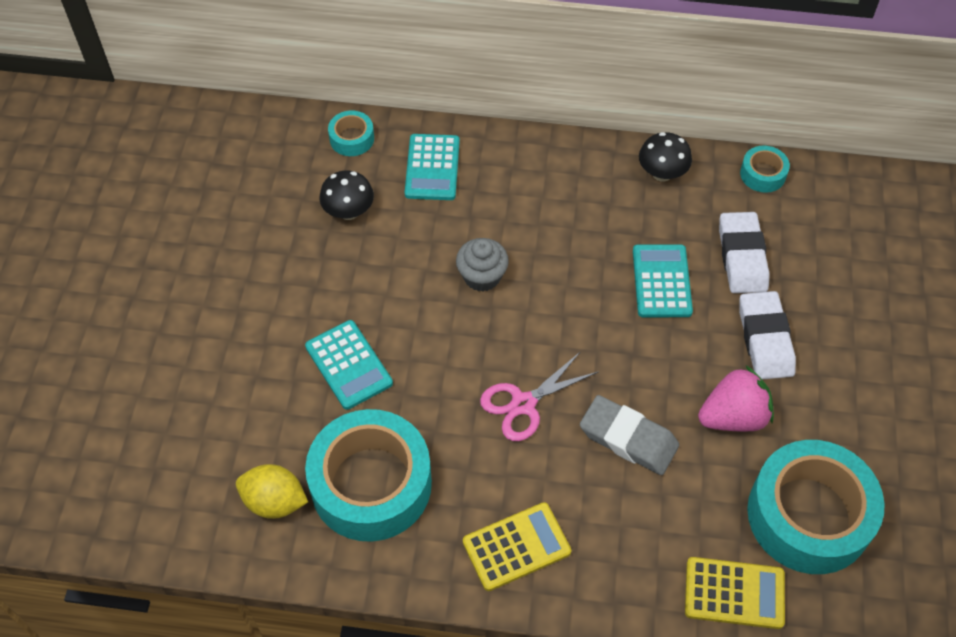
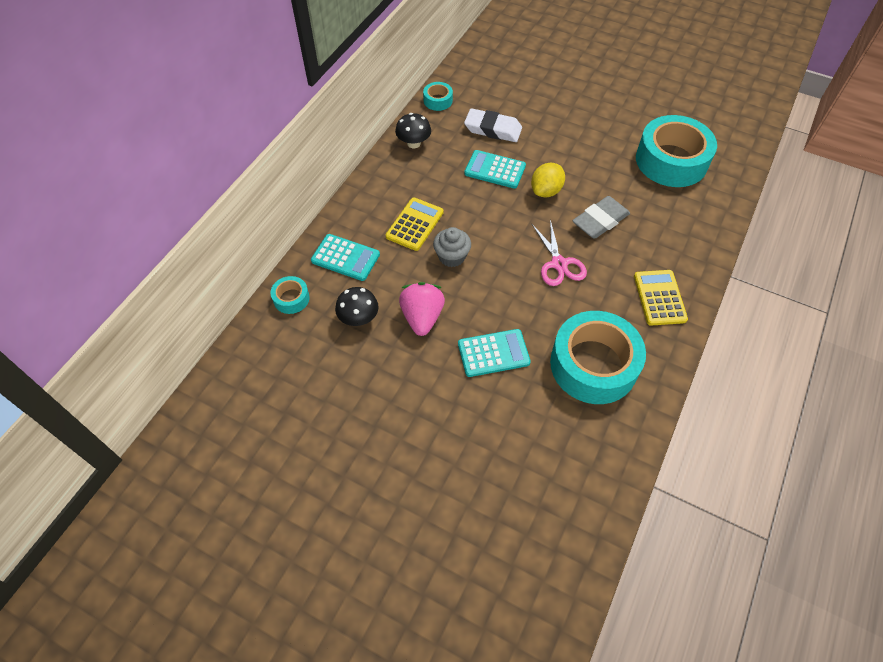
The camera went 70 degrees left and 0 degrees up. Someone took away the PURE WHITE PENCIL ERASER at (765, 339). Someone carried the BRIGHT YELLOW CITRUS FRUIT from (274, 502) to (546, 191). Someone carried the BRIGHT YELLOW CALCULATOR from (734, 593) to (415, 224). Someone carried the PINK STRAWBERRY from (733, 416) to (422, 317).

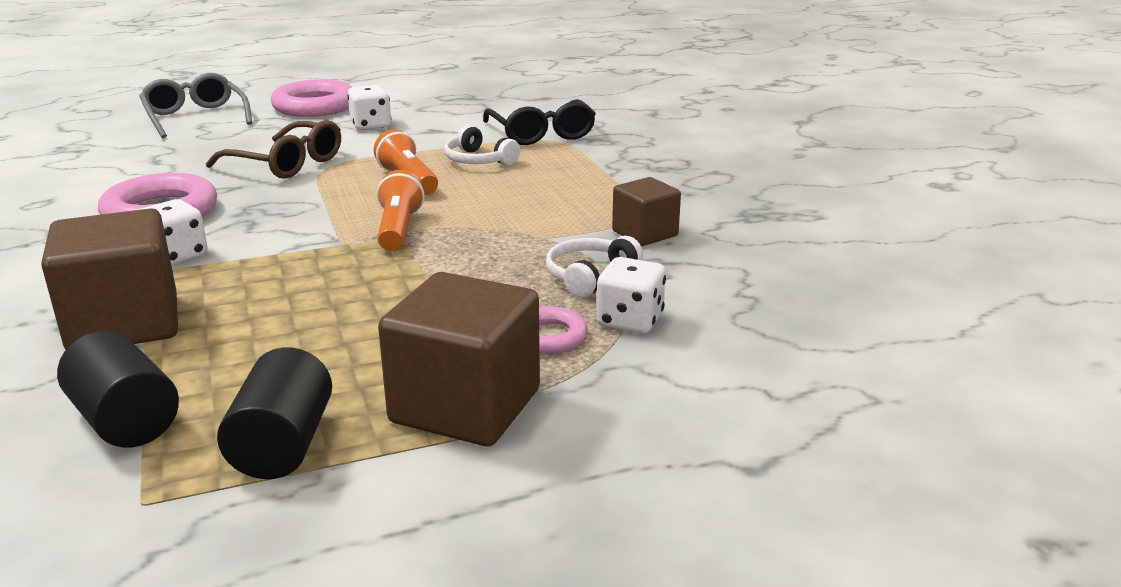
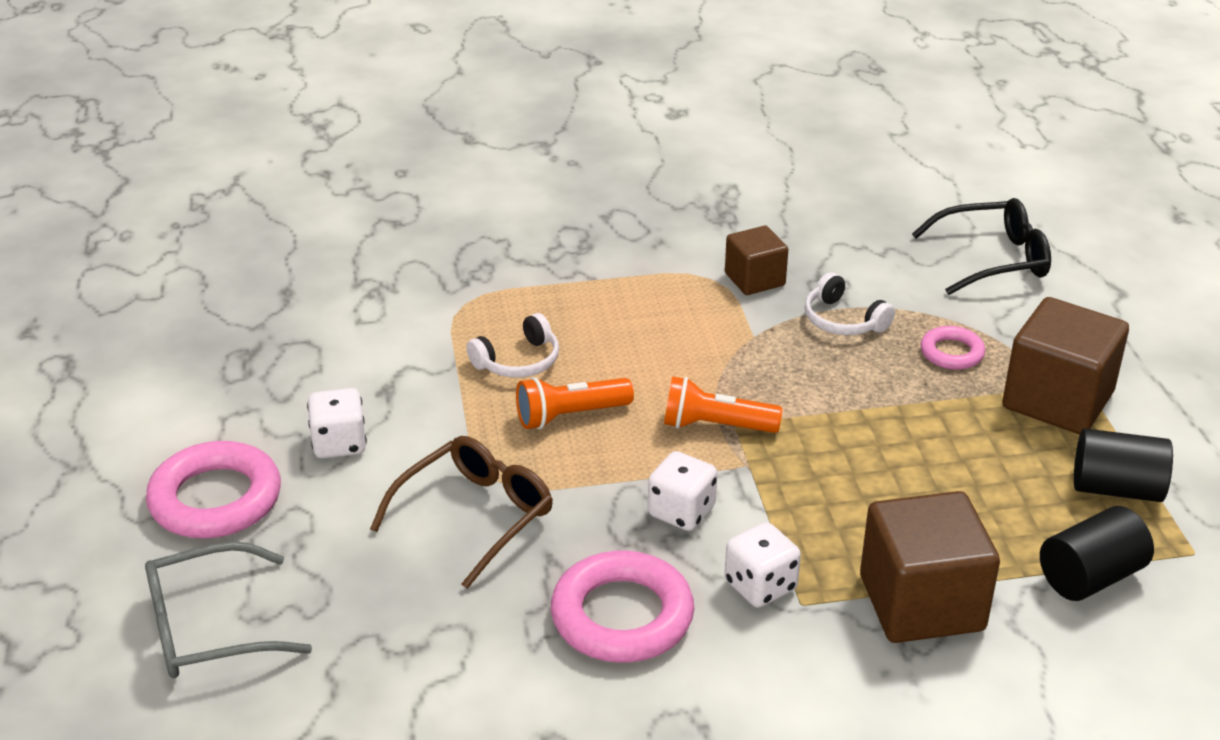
The camera went 80 degrees left and 10 degrees up. Someone carried the BLACK GLASSES from (541, 133) to (992, 259). Someone carried the PURE WHITE DICE from (630, 321) to (681, 512).

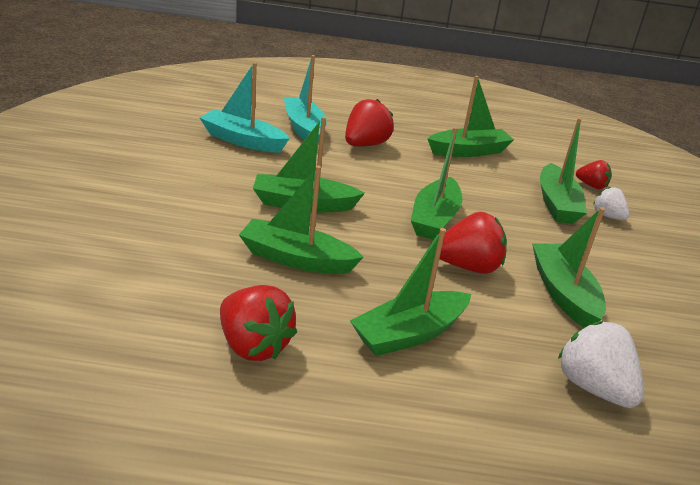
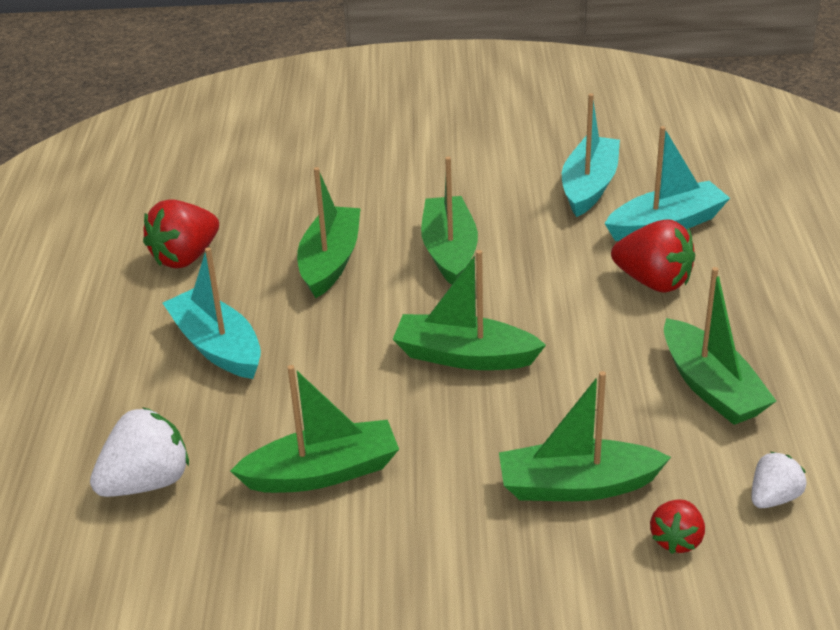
The camera went 90 degrees right and 5 degrees up. Someone took away the RED STRAWBERRY at (468, 267). Someone carried the PURE WHITE STRAWBERRY from (607, 216) to (773, 498). Someone repainted the LEAF-GREEN SAILBOAT at (409, 334), which became the AQUA SAILBOAT at (217, 346).

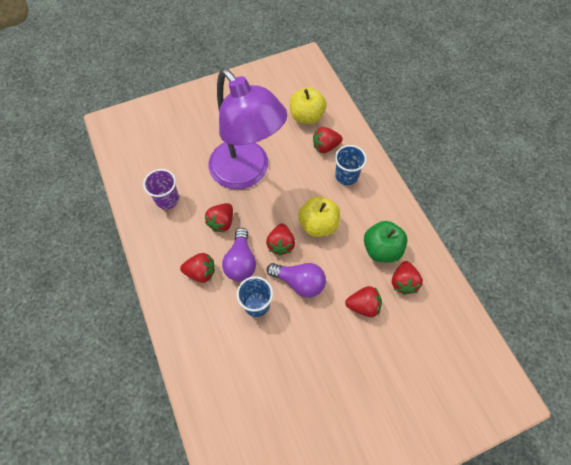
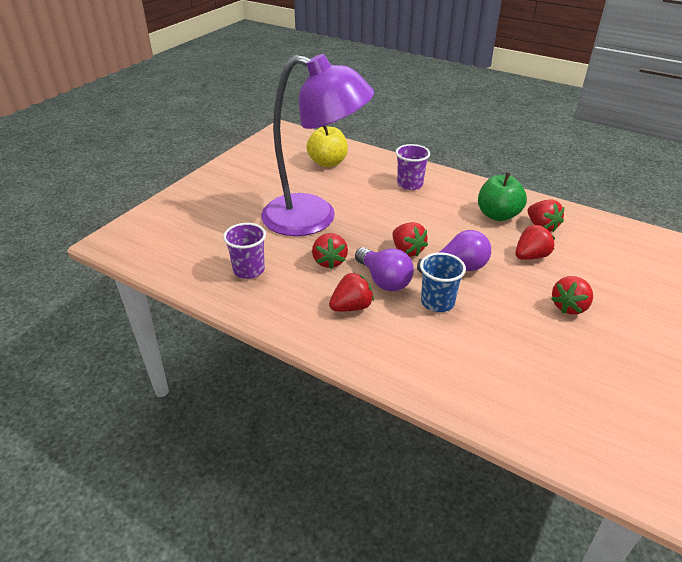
The camera went 35 degrees left and 25 degrees down. Someone took away the BRIGHT YELLOW APPLE at (318, 225). Someone carried the RED STRAWBERRY from (325, 146) to (569, 306). Someone repainted the ROYAL BLUE BEAKER at (346, 176), which became the ROYAL PURPLE BEAKER at (410, 184).

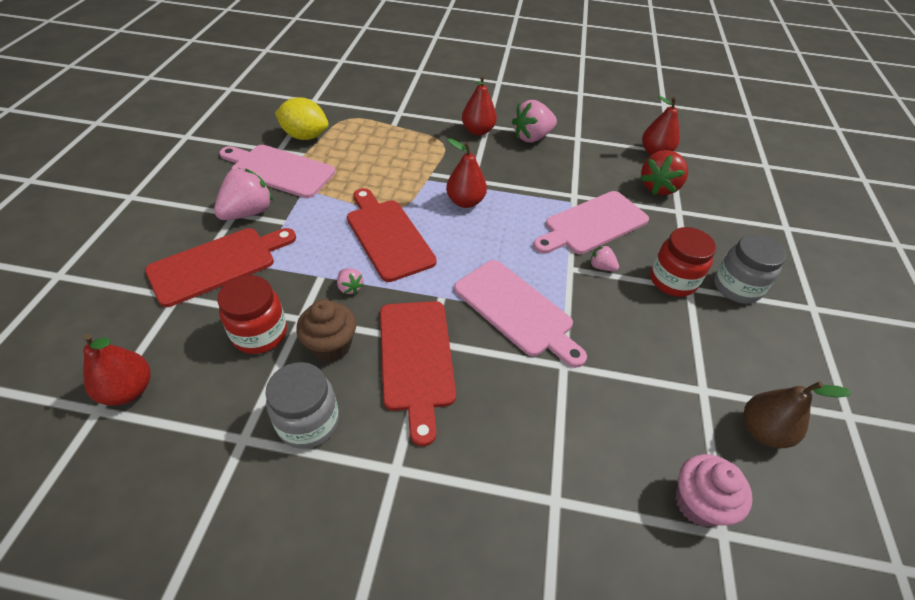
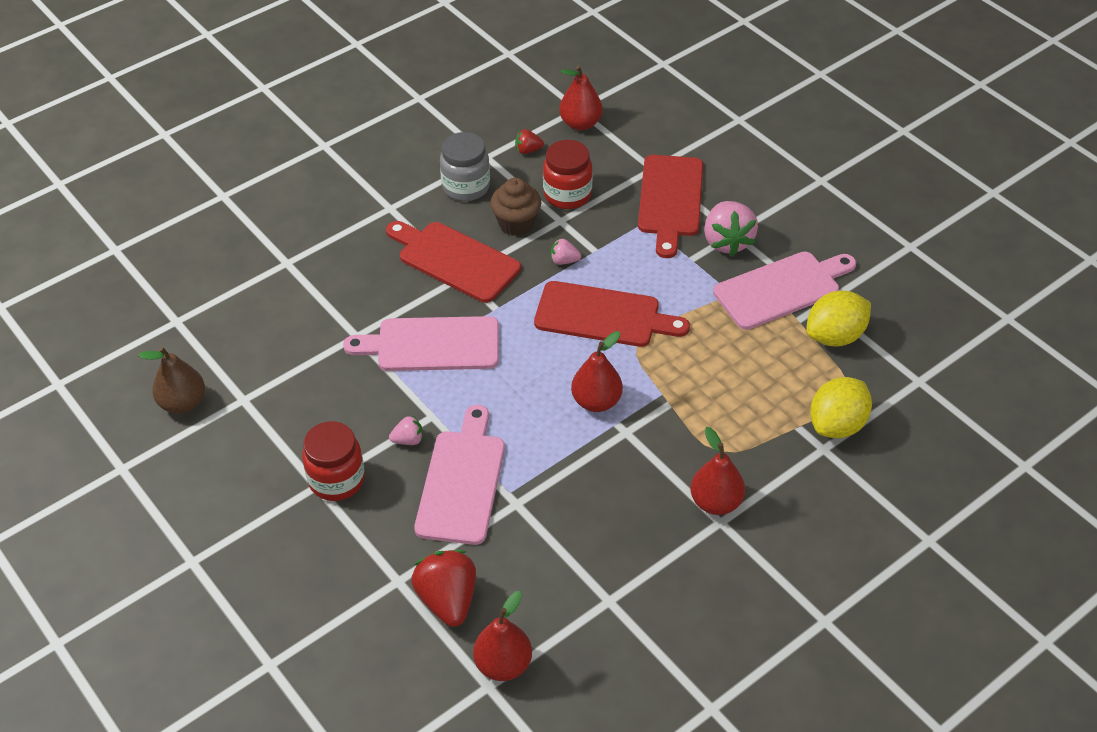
The camera went 135 degrees right and 0 degrees up. Someone took away the PINK STRAWBERRY at (532, 137). Someone took away the PINK MUFFIN at (698, 503). Someone took away the ASH-GREY JAM JAR at (736, 287). Someone put down the RED STRAWBERRY at (528, 150). Someone put down the BRIGHT YELLOW CITRUS FRUIT at (837, 425).

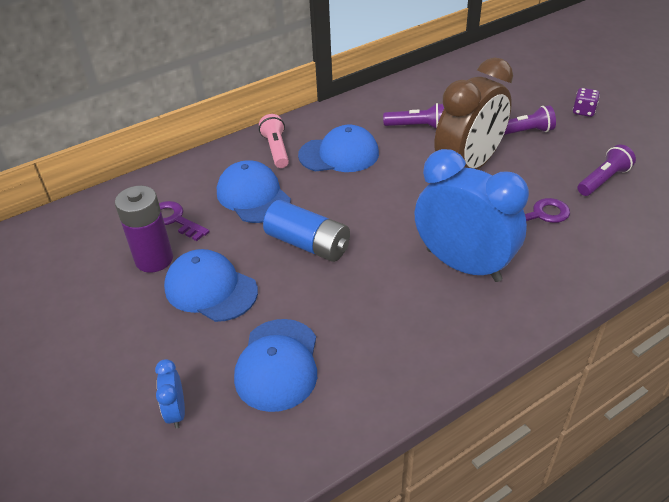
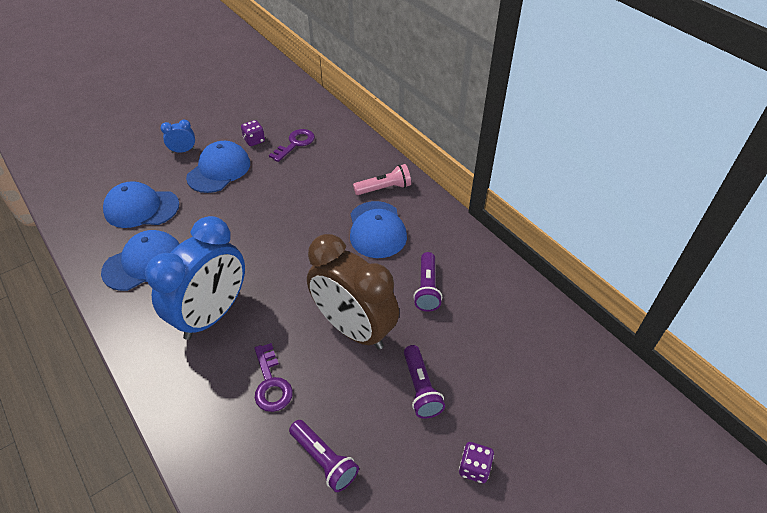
The camera went 85 degrees right and 5 degrees up. Someone took away the ROYAL BLUE AA BATTERY at (308, 244). Someone carried the ROYAL BLUE CLOCK from (176, 412) to (183, 151). Someone carried the ROYAL BLUE PEAKED CAP from (253, 196) to (143, 263). Someone swapped the ROYAL PURPLE AA BATTERY at (154, 259) for the ROYAL PURPLE DICE at (254, 140).

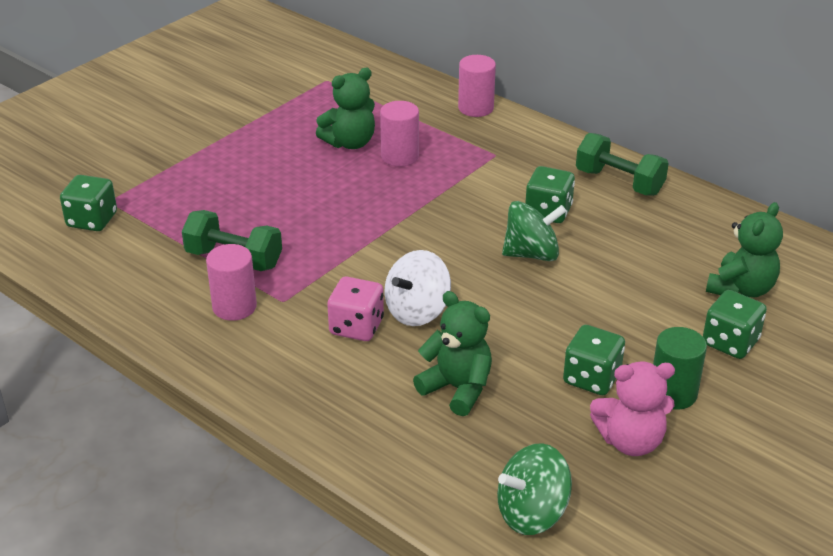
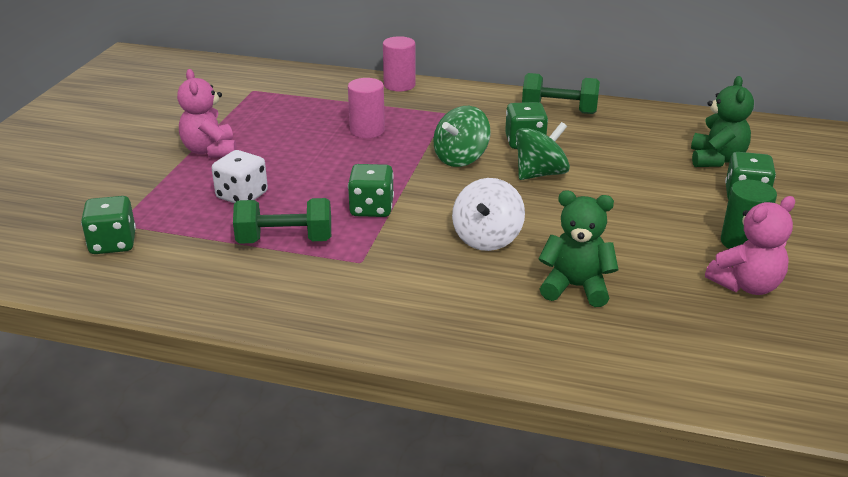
The camera went 25 degrees left and 5 degrees down. Someone took away the PINK CYLINDER SHAPE at (234, 307). Someone took away the LEAF-GREEN TEDDY at (350, 143). Someone took away the PINK DICE at (356, 327). Someone put down the PINK TEDDY at (210, 151). Someone put down the PURE WHITE DICE at (242, 195). Someone carried the LEAF-GREEN TOY TOP from (532, 513) to (461, 158). Someone carried the LEAF-GREEN DICE from (591, 378) to (371, 208).

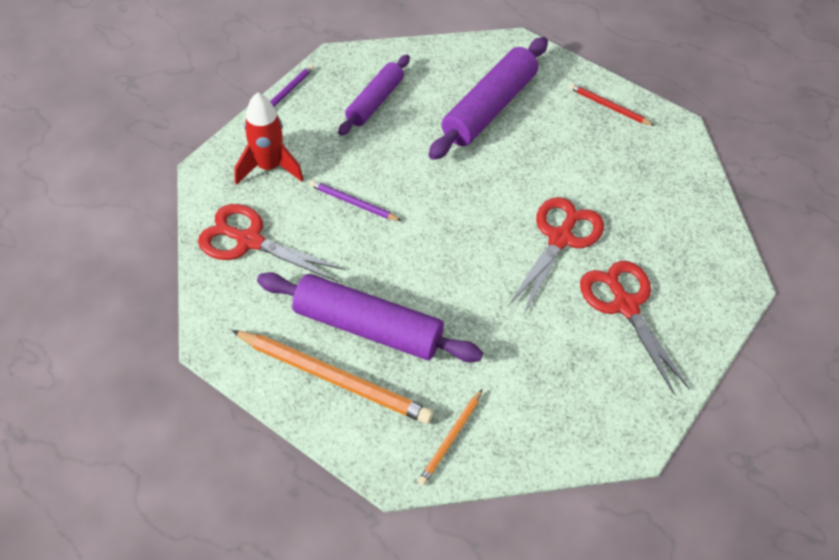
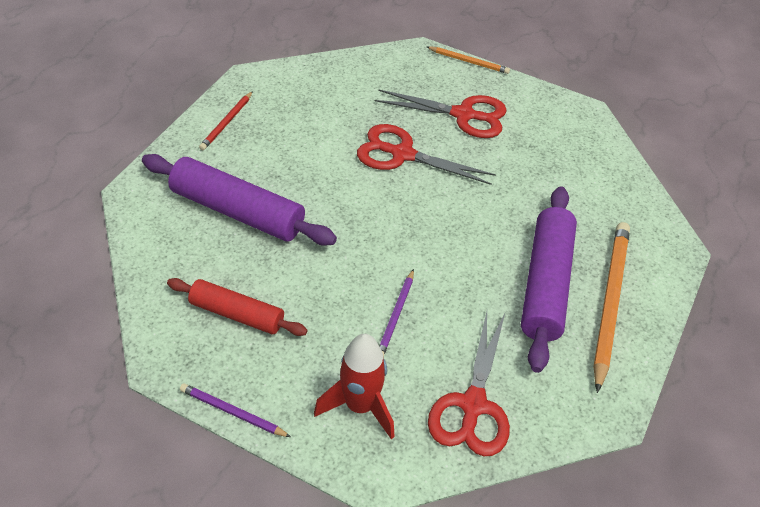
The camera went 100 degrees left and 5 degrees down. Someone carried the ORANGE LEAD PENCIL from (451, 439) to (469, 61). Someone repainted the ROYAL PURPLE PASTRY ROLLER at (375, 101), which became the RED PASTRY ROLLER at (237, 314). Someone rotated the RED PAIR OF SCISSORS at (625, 306) by 135 degrees counterclockwise.

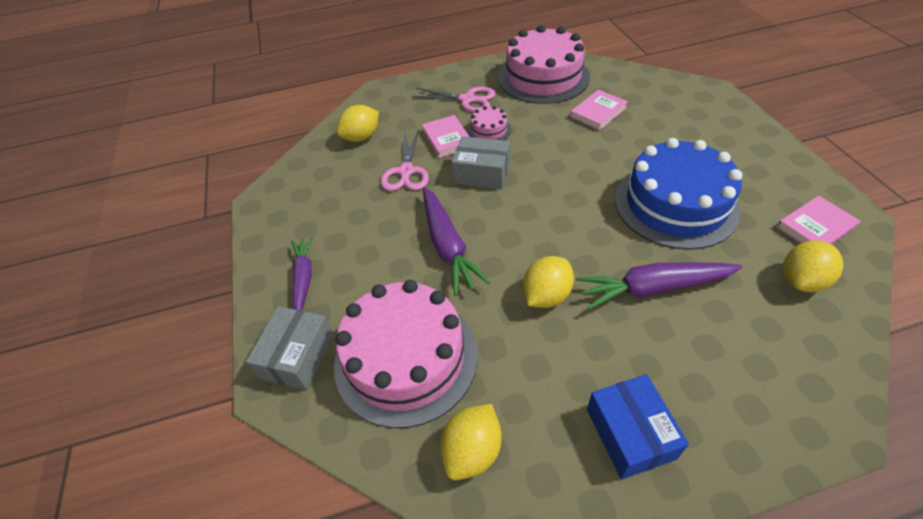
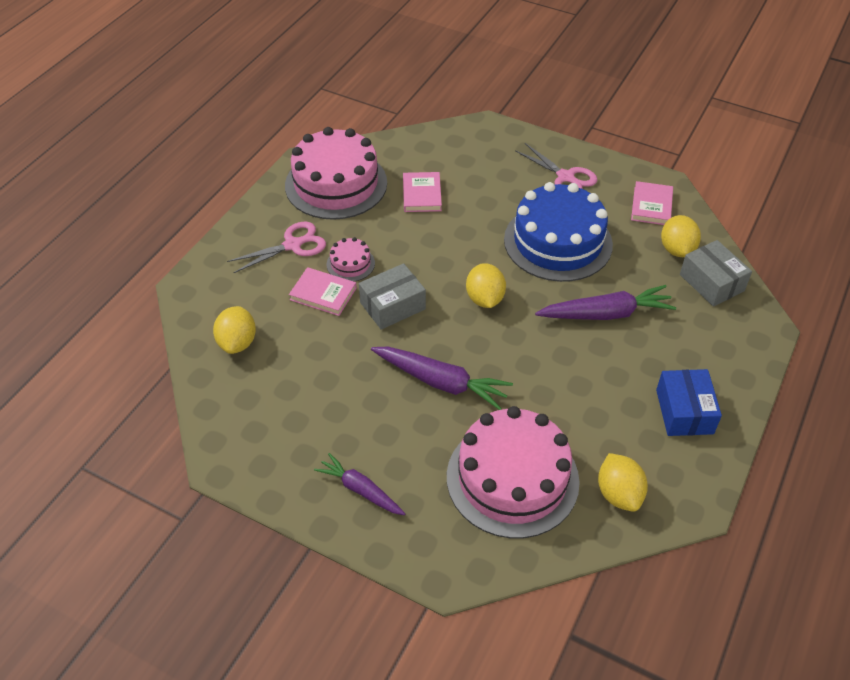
The camera went 50 degrees left and 0 degrees up. Someone carried the ASH-GREY PARCEL from (298, 356) to (711, 282). Someone carried the PINK PAIR OF SCISSORS from (406, 172) to (566, 177). Someone carried the BRIGHT YELLOW CITRUS FRUIT from (546, 295) to (484, 299). Someone rotated the ROYAL PURPLE TOY CARROT at (653, 288) by 135 degrees counterclockwise. Someone rotated the ROYAL BLUE PARCEL at (630, 433) by 60 degrees clockwise.

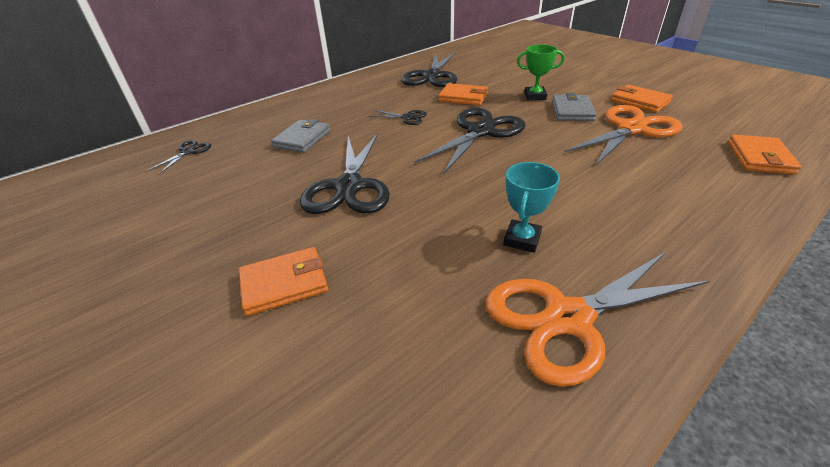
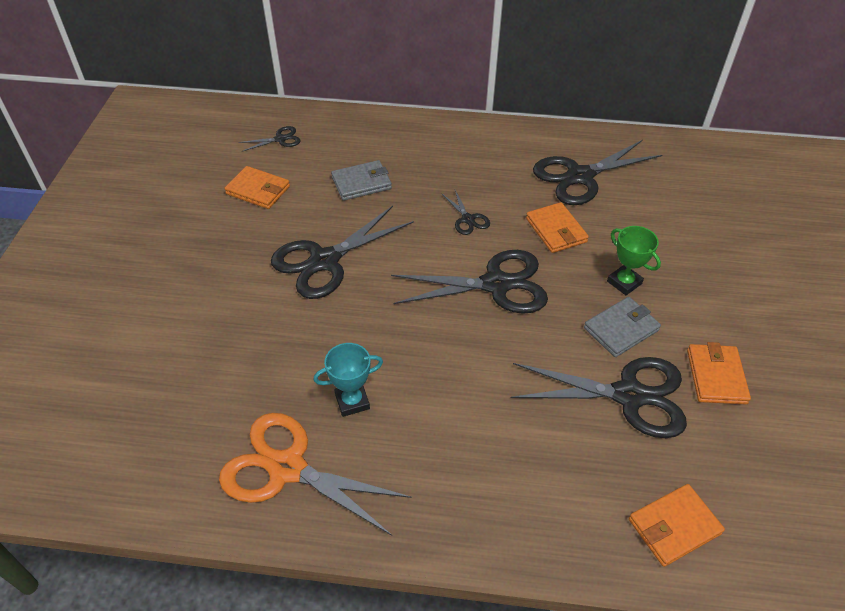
The camera went 45 degrees right and 10 degrees up. Someone carried the ORANGE CARD WALLET from (284, 283) to (258, 190). Someone repainted the ORANGE PAIR OF SCISSORS at (631, 129), which became the BLACK PAIR OF SCISSORS at (628, 395).

